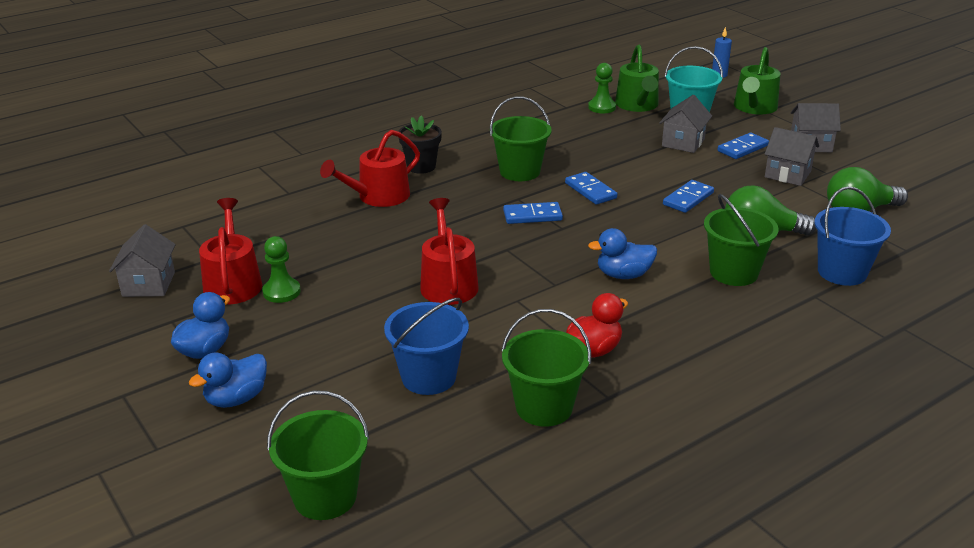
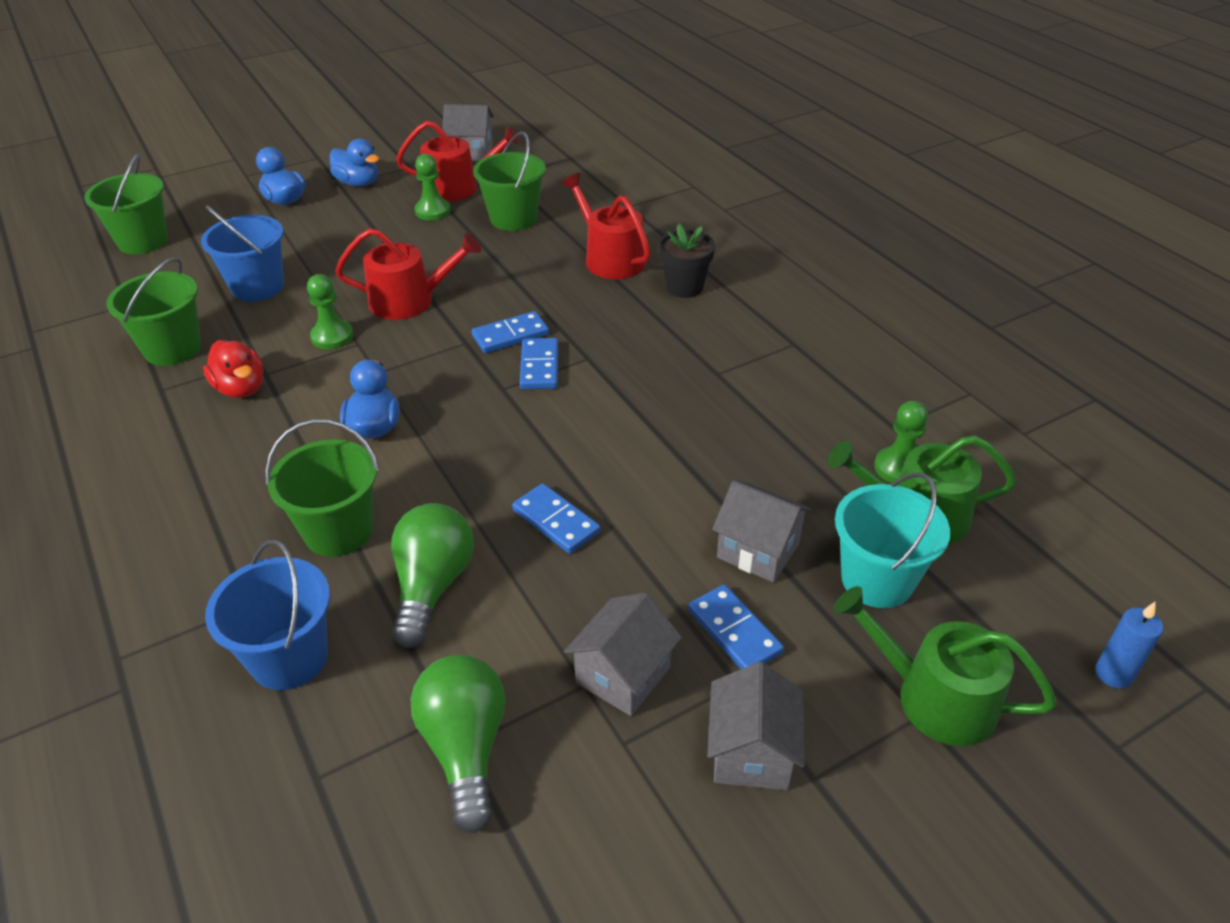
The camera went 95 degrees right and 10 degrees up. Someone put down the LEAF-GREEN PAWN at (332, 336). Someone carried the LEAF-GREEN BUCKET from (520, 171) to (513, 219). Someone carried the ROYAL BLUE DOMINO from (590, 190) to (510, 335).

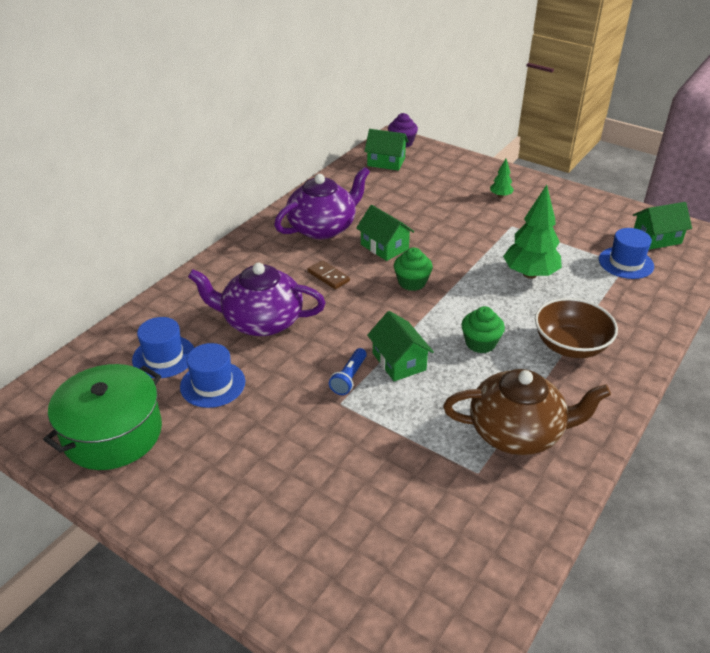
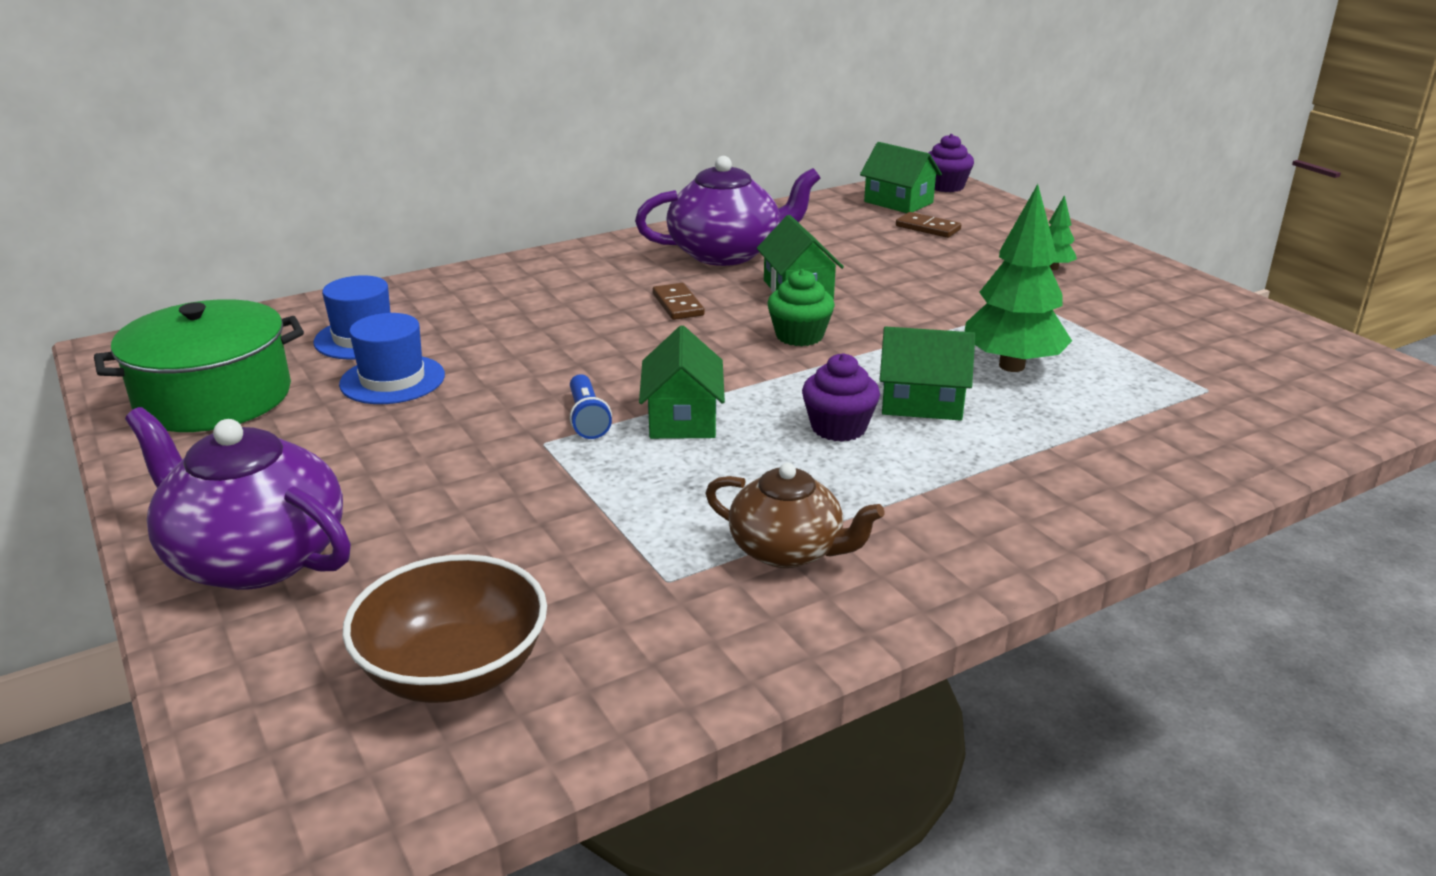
The camera went 25 degrees right and 10 degrees down. Someone took away the ROYAL BLUE HAT at (626, 263). Someone put down the BROWN DOMINO at (927, 228). Someone carried the ROYAL PURPLE TEAPOT from (261, 321) to (255, 557). Someone carried the BROWN DEEP DISH from (570, 346) to (454, 671). Someone carried the LEAF-GREEN TOY HOUSE from (656, 238) to (922, 402). Someone repainted the LEAF-GREEN MUFFIN at (480, 343), which became the ROYAL PURPLE MUFFIN at (838, 428). Someone rotated the ROYAL BLUE POCKET TORCH at (349, 378) by 60 degrees counterclockwise. Someone scaled the BROWN TEAPOT at (517, 432) by 0.64.

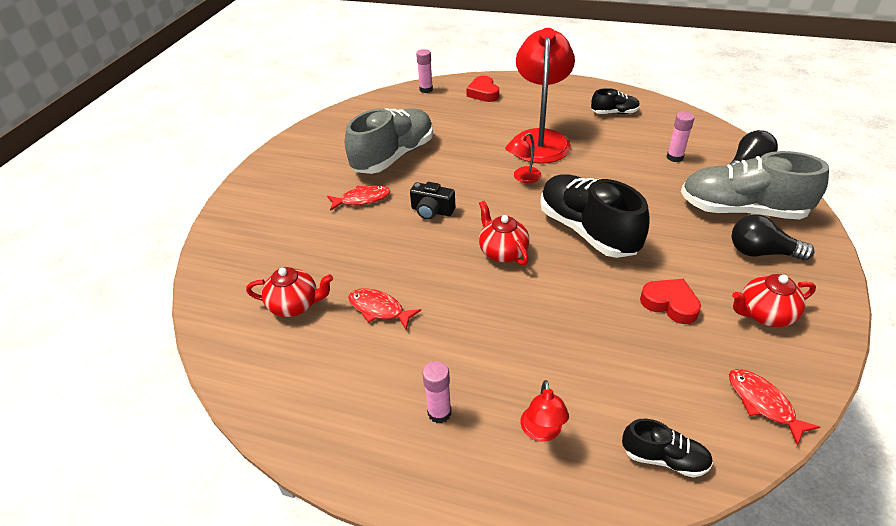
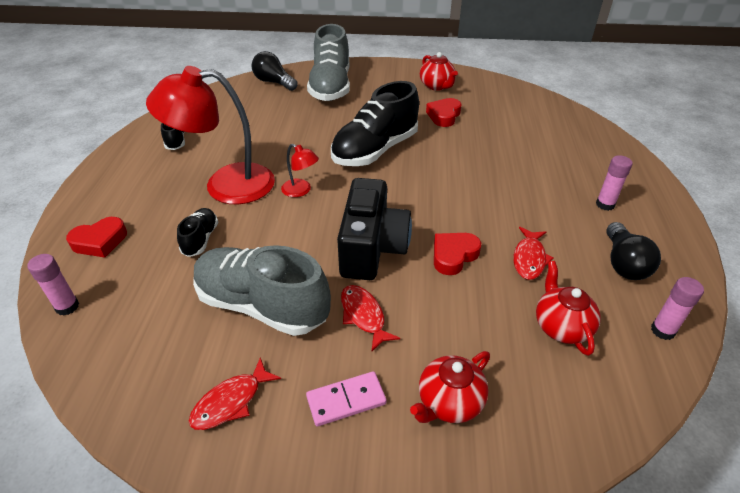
The camera went 105 degrees left and 0 degrees up. Someone took away the RED LAMP at (542, 432). Someone put down the PINK DOMINO at (346, 400). Someone put down the RED HEART at (453, 256). Someone carried the RED TEAPOT from (502, 252) to (449, 402). Someone carried the BLACK LACE-UP SHOE from (664, 458) to (200, 239). Someone carried the PINK STICK OF GLUE from (674, 157) to (662, 330). Someone carried the RED FISH FIGURE from (763, 403) to (231, 401). Someone carried the BLACK BULB from (761, 252) to (623, 263). Someone scaled the BLACK COMPACT CAMERA at (432, 211) by 1.92.

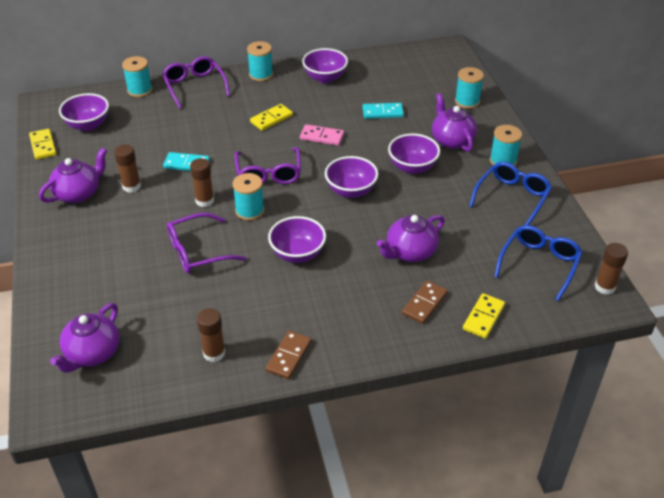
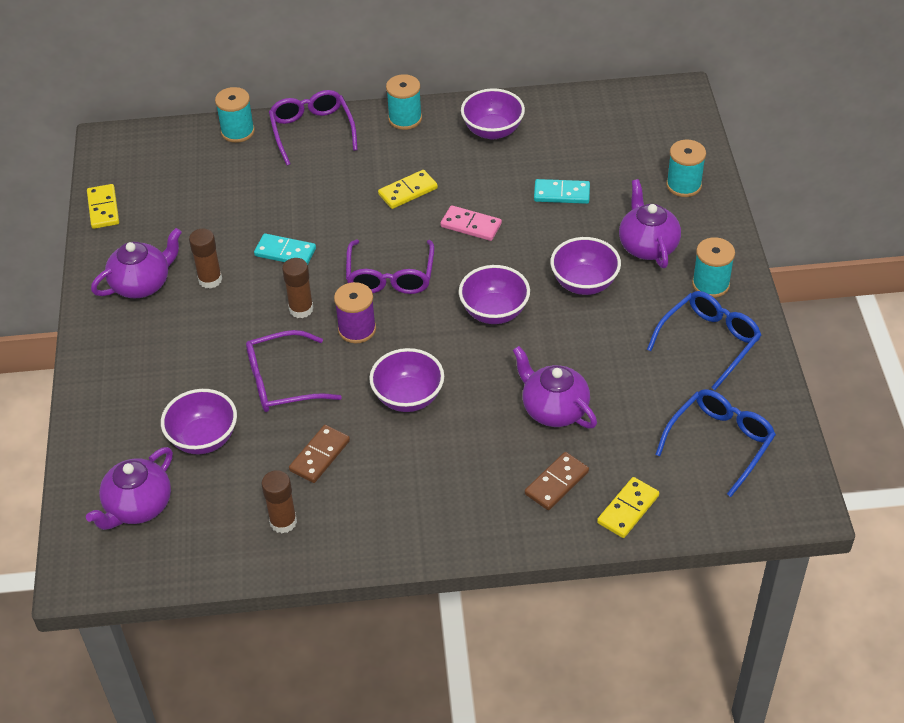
The camera went 10 degrees right and 5 degrees up. Someone took away the BROWN STICK OF GLUE at (605, 287). Someone carried the ROYAL PURPLE DEEP DISH from (88, 125) to (203, 438). Someone carried the BROWN DOMINO from (288, 356) to (319, 455). Someone repainted the AQUA REEL OF THREAD at (250, 211), which became the ROYAL PURPLE REEL OF THREAD at (357, 329). Someone rotated the ROYAL PURPLE TEAPOT at (410, 252) by 75 degrees clockwise.

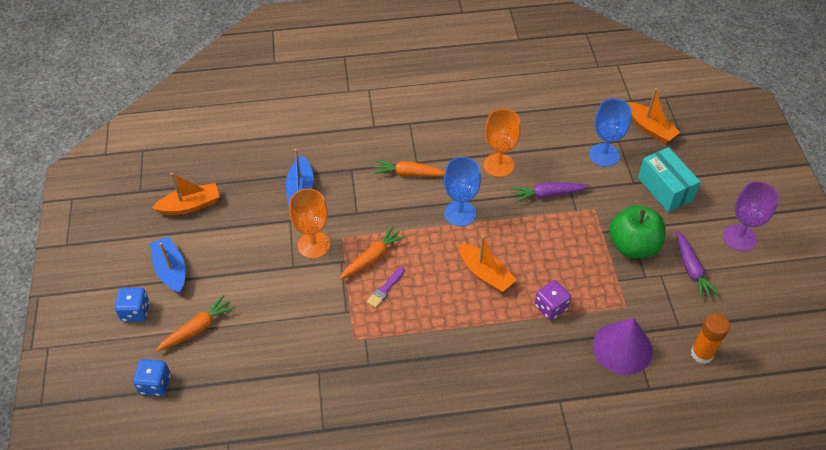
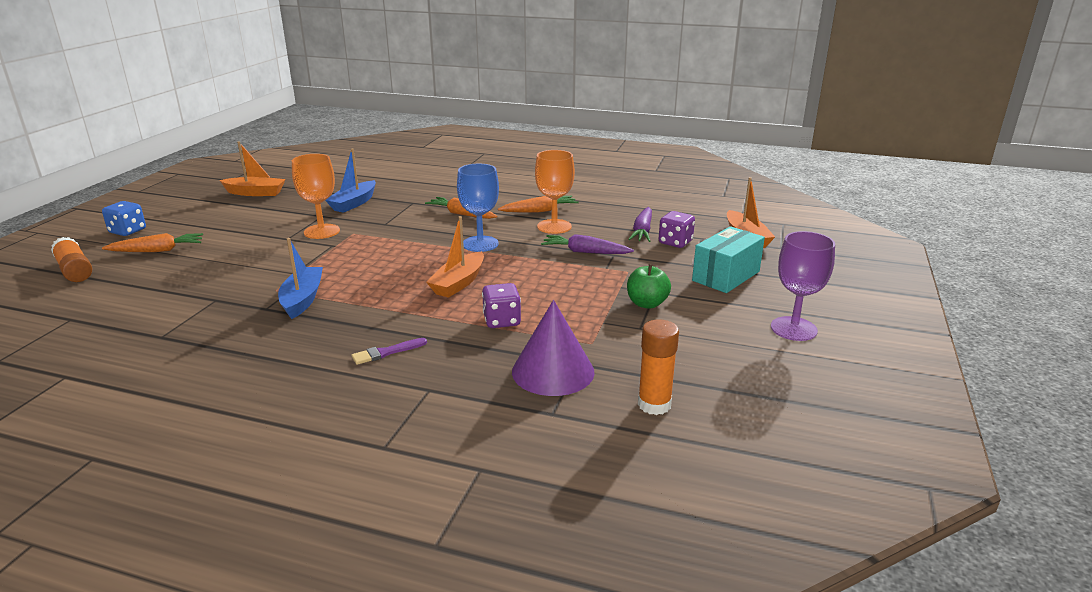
The camera went 25 degrees right and 25 degrees down. Someone carried the ROYAL BLUE SAILBOAT from (171, 270) to (302, 299). Someone carried the ORANGE TOY CARROT from (372, 258) to (539, 211). Someone carried the ROYAL PURPLE PAINT BRUSH from (385, 289) to (386, 352). Someone carried the ROYAL PURPLE TOY CARROT from (691, 269) to (642, 231). Someone swapped the ROYAL BLUE DICE at (155, 384) for the ORANGE STICK OF GLUE at (75, 270). Someone swapped the ROYAL BLUE WINE GLASS at (604, 155) for the ROYAL PURPLE DICE at (675, 242). Someone rotated the ORANGE SAILBOAT at (485, 274) by 45 degrees clockwise. Someone rotated the AQUA PARCEL at (665, 189) by 45 degrees clockwise. Someone scaled the LEAF-GREEN APPLE at (633, 246) by 0.62.

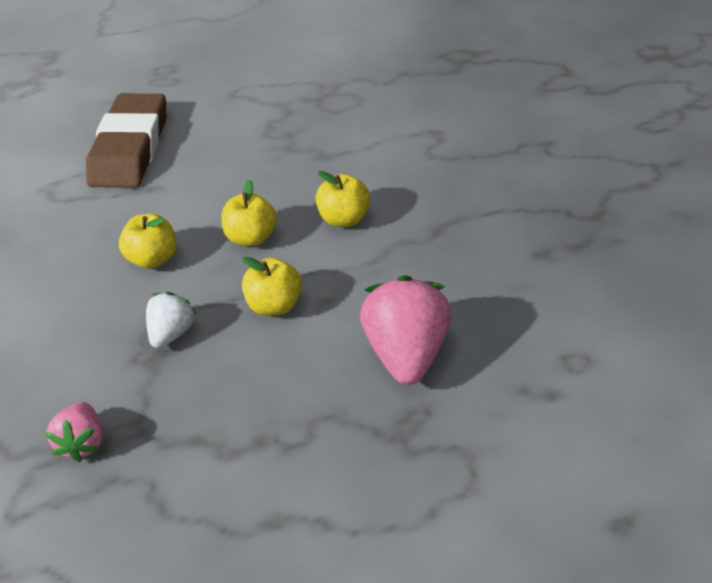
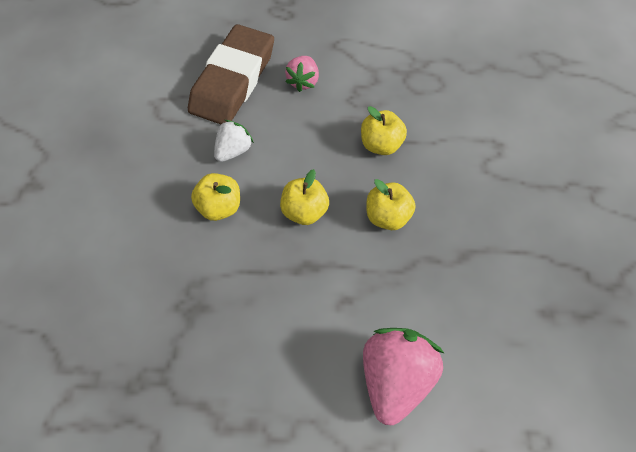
The camera went 15 degrees right and 15 degrees up. Someone carried the PINK STRAWBERRY from (83, 442) to (303, 81). Someone carried the PURE WHITE STRAWBERRY from (172, 333) to (233, 151). Someone carried the BRIGHT YELLOW APPLE from (275, 305) to (381, 145).

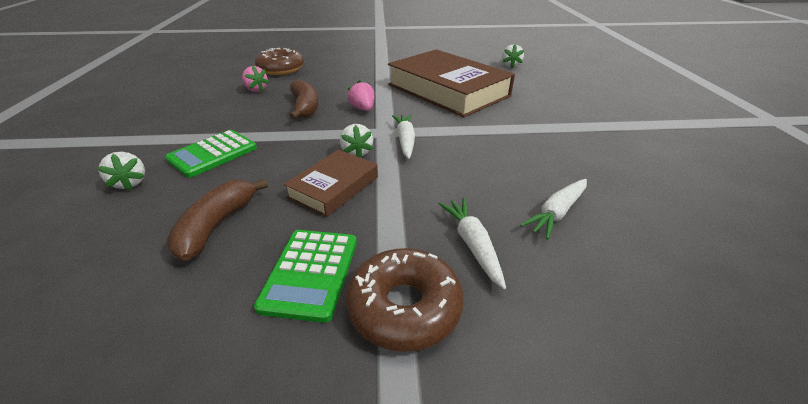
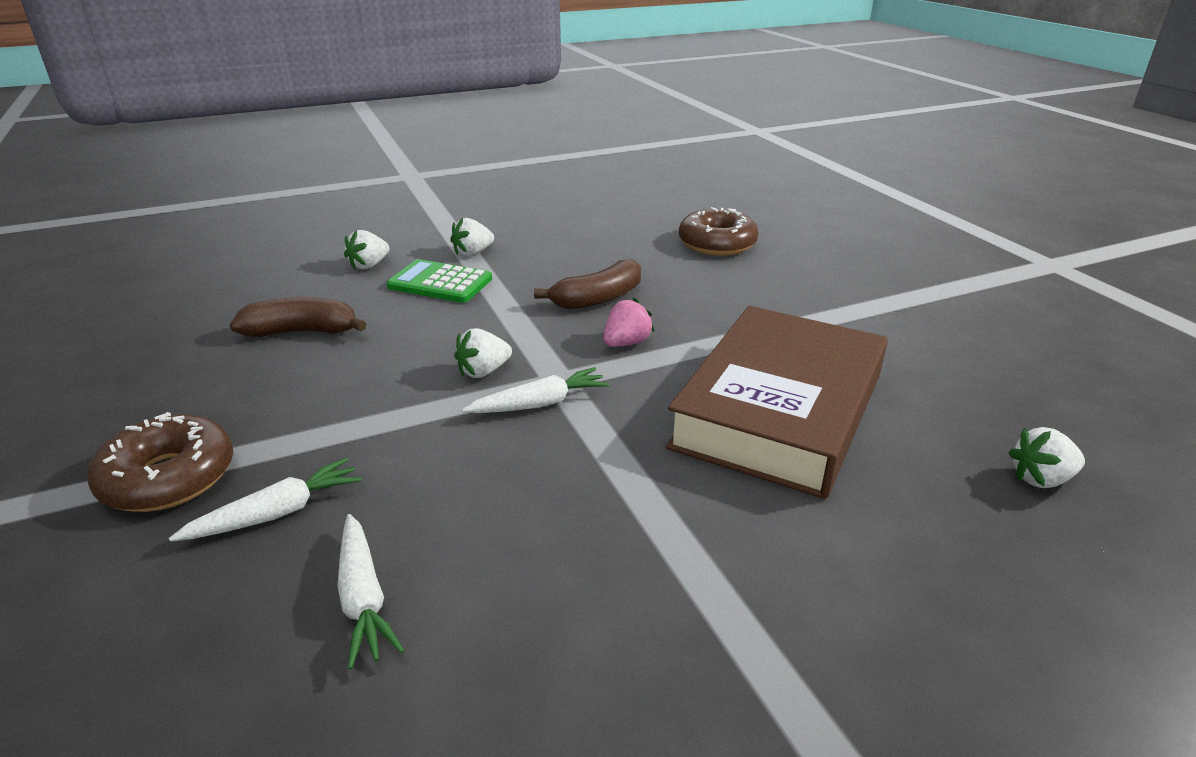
The camera went 70 degrees right and 5 degrees down. Someone took away the PINK STRAWBERRY at (256, 89). Someone took away the LEAF-GREEN CALCULATOR at (311, 273). Someone took away the BROWN BOOK at (334, 187). Someone put down the PURE WHITE STRAWBERRY at (473, 253). Someone rotated the PURE WHITE TOY CARROT at (556, 213) by 135 degrees counterclockwise.

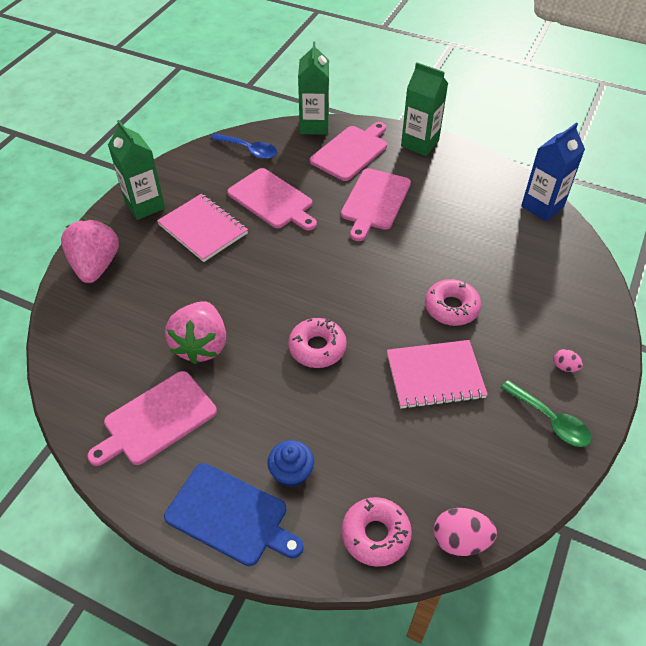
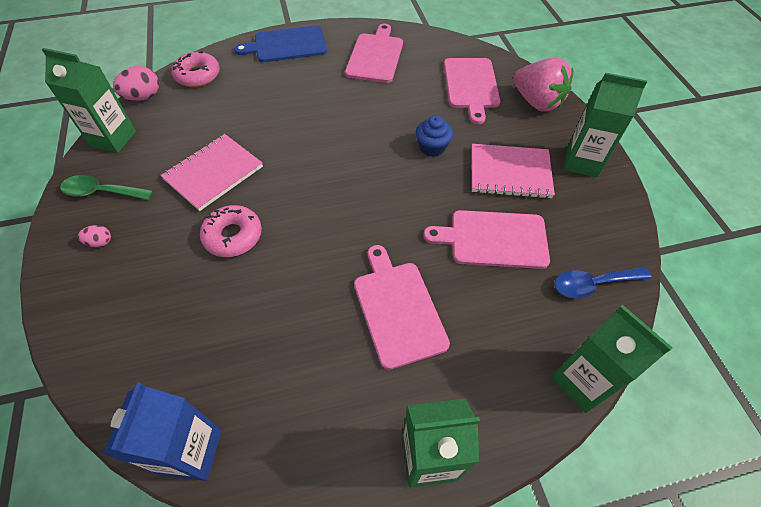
The camera went 140 degrees right and 5 degrees up. Someone took away the PINK STRAWBERRY at (201, 345). Someone took away the PINK GLAZED DONUT at (317, 348). Someone put down the LEAF-GREEN CARTON at (113, 139). Someone carried the ROYAL BLUE MUFFIN from (291, 473) to (432, 147). Someone carried the PINK BREAD BOARD from (351, 151) to (471, 85).

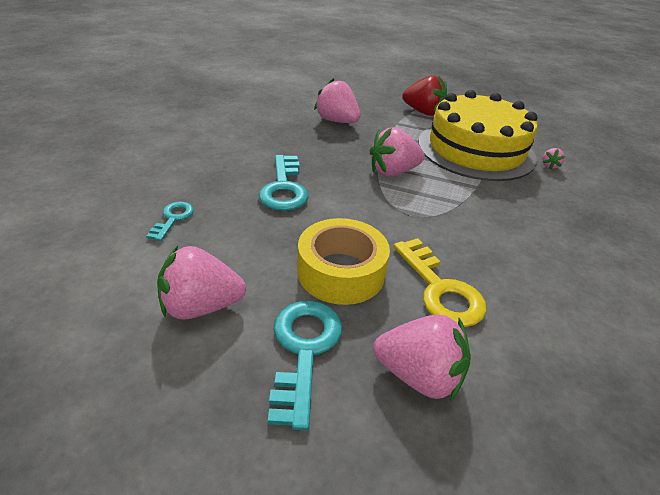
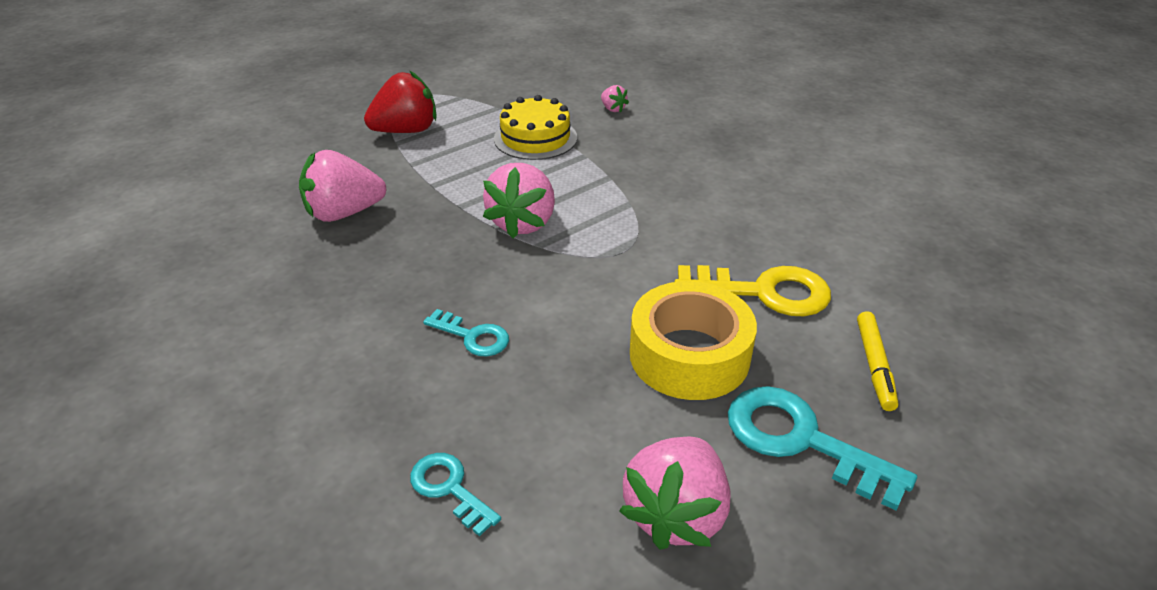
The camera went 55 degrees left and 0 degrees up. Someone swapped the PINK STRAWBERRY at (419, 375) for the BRIGHT YELLOW FELT PEN at (874, 366). Someone scaled the AQUA DOOR KEY at (284, 188) by 0.57. Someone scaled the BRIGHT YELLOW LAYER CAKE at (476, 150) by 0.51.

